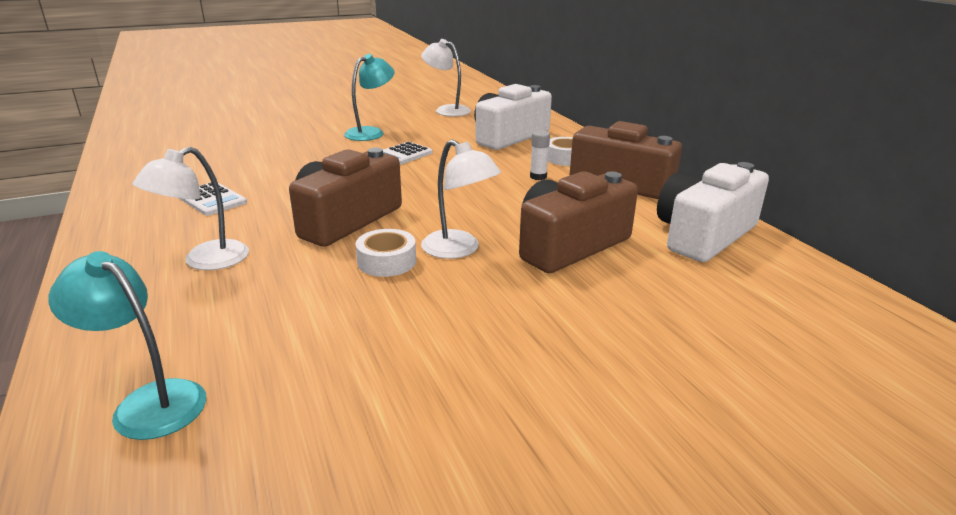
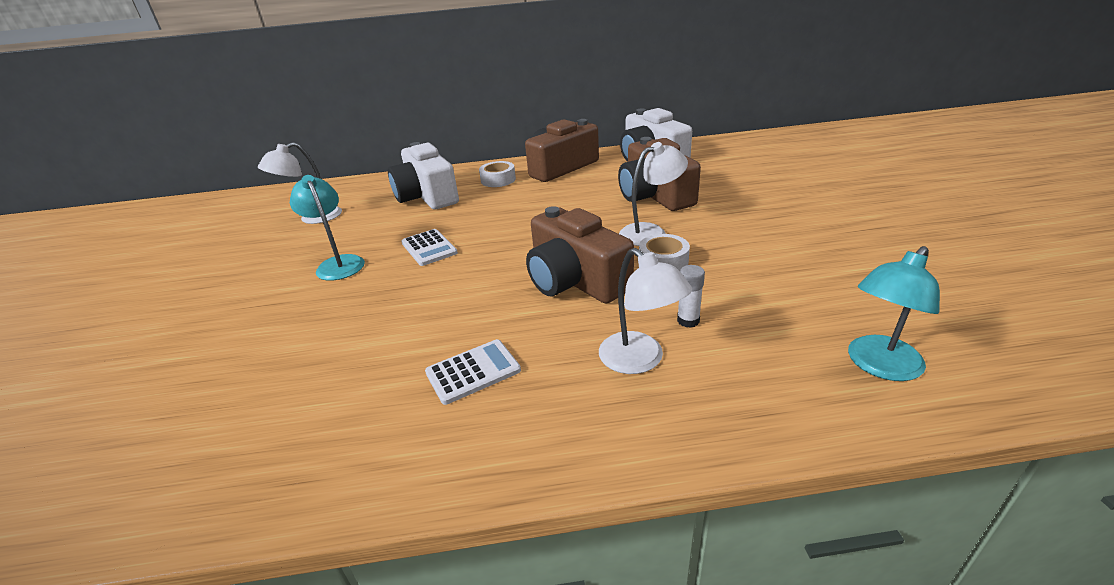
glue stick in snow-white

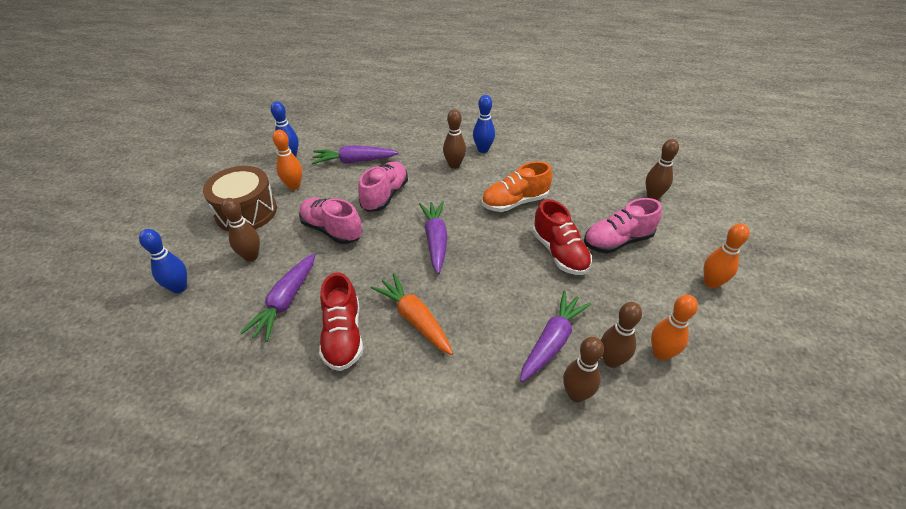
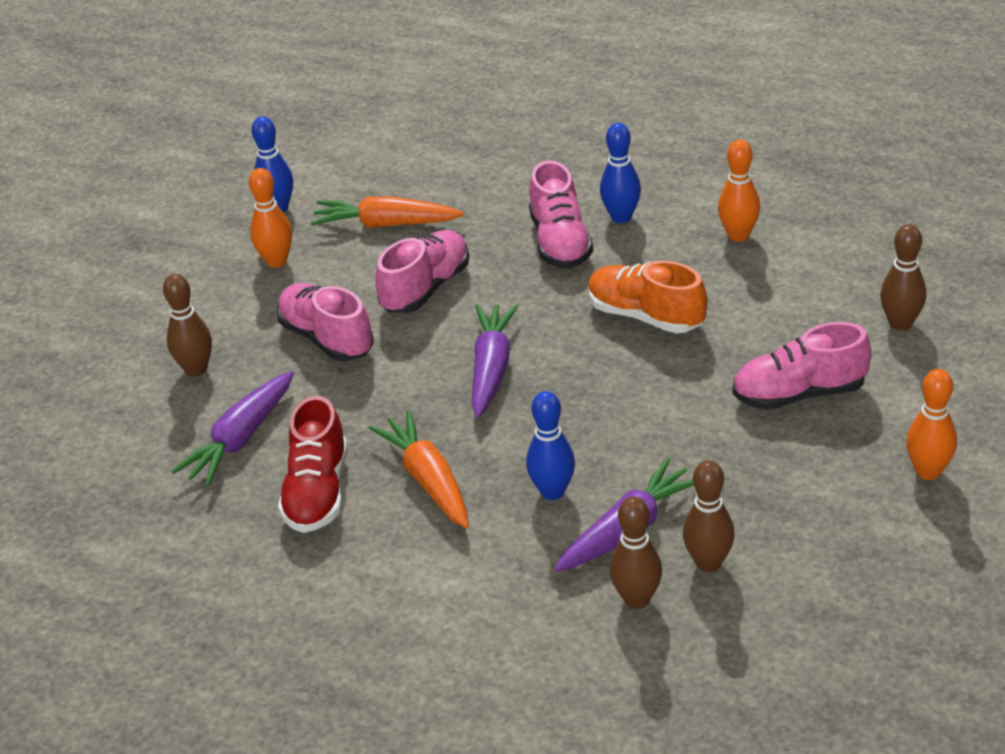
toy carrot in orange-coloured (1st from left)
bowling pin in royal blue (2nd from left)
lace-up shoe in rosy (3rd from left)
lace-up shoe in orange-coloured
bowling pin in orange-coloured (2nd from left)
toy drum in brown
lace-up shoe in crimson (2nd from left in the first image)

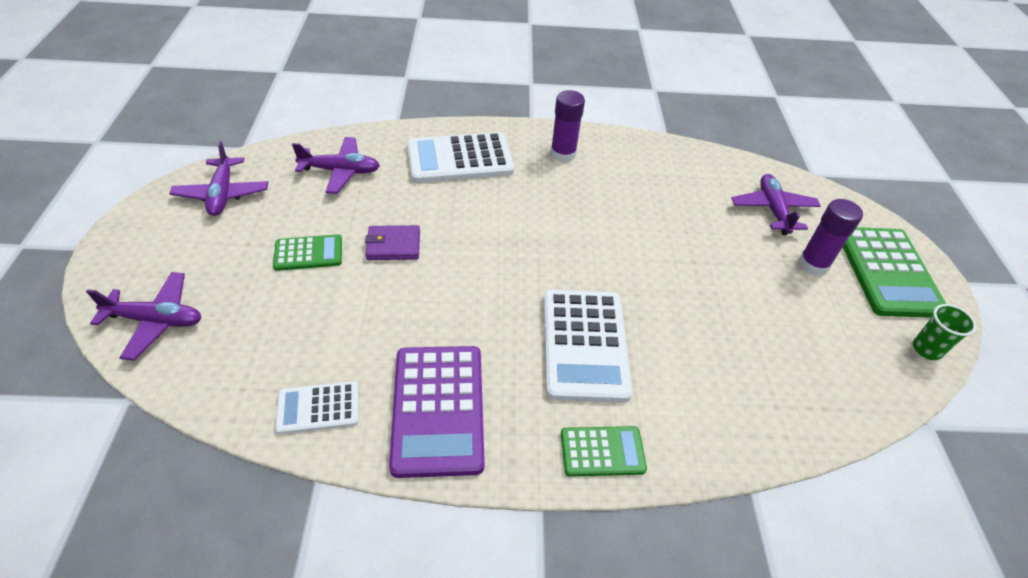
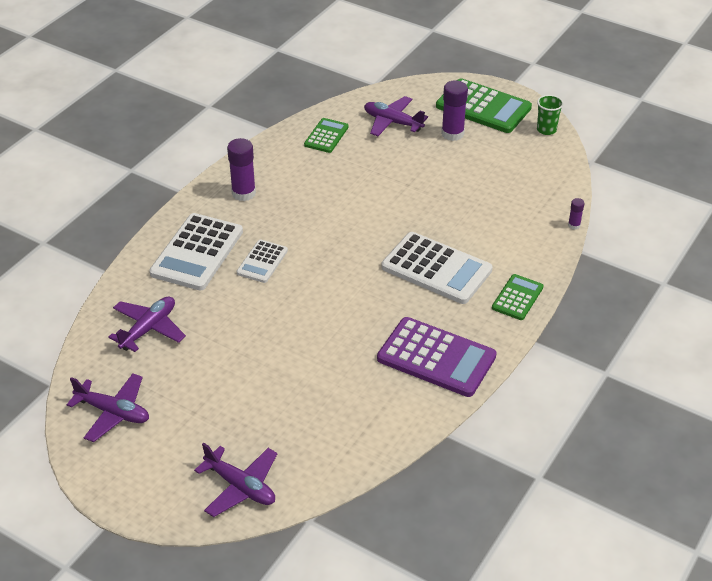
toy plane in royal purple (3rd from left)
adding machine in snow-white (2nd from left)
adding machine in green (1st from left)
glue stick in royal purple (3rd from left)
card wallet in royal purple

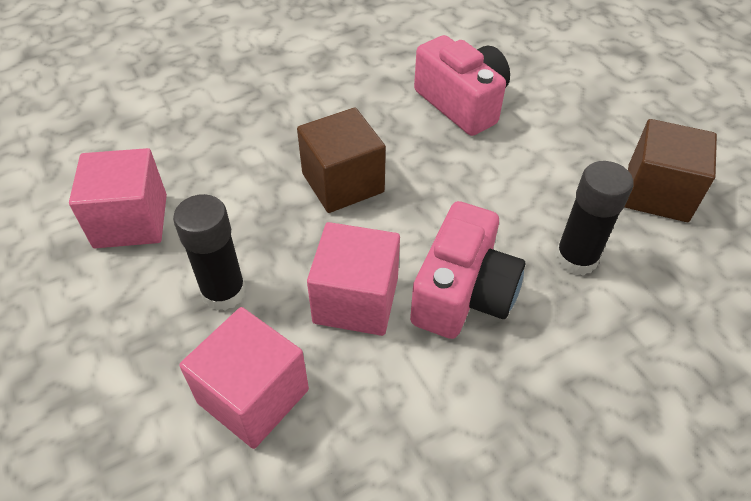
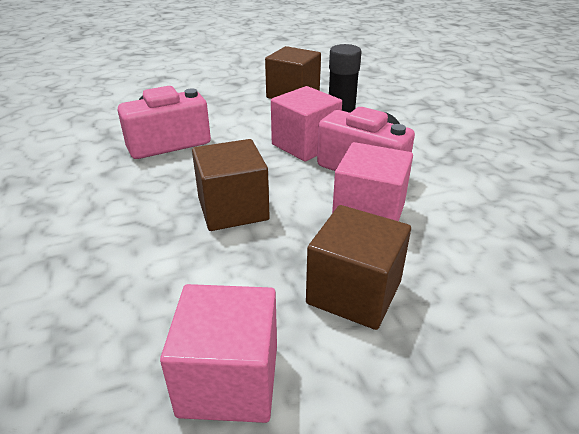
solid cube in rosy (2nd from left)
solid cube in brown (3rd from left)

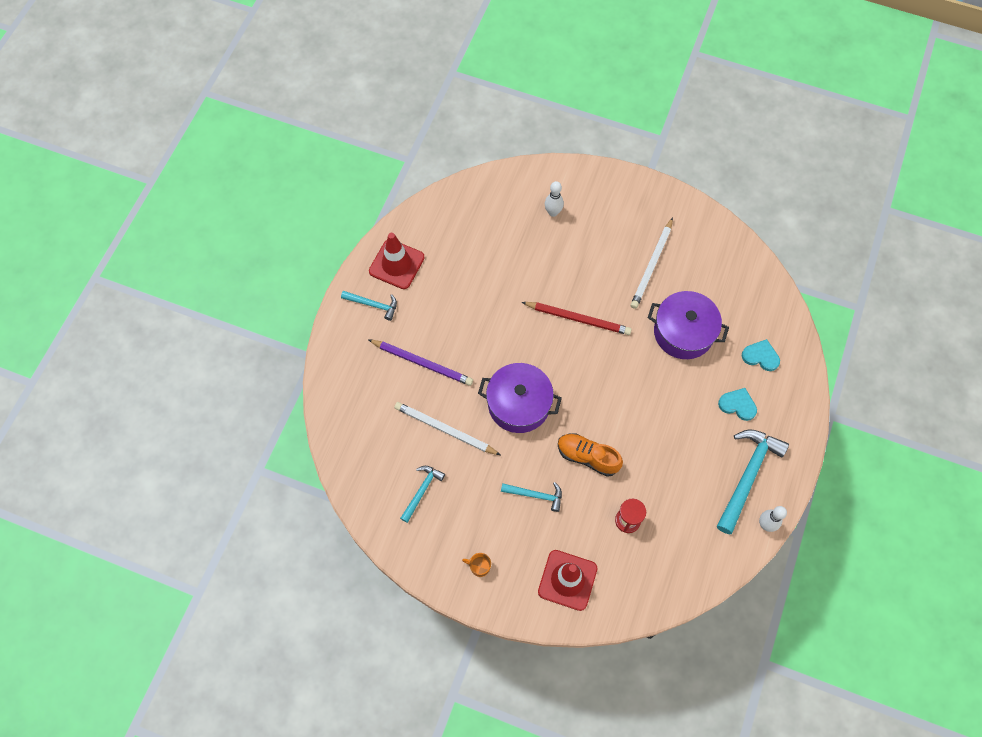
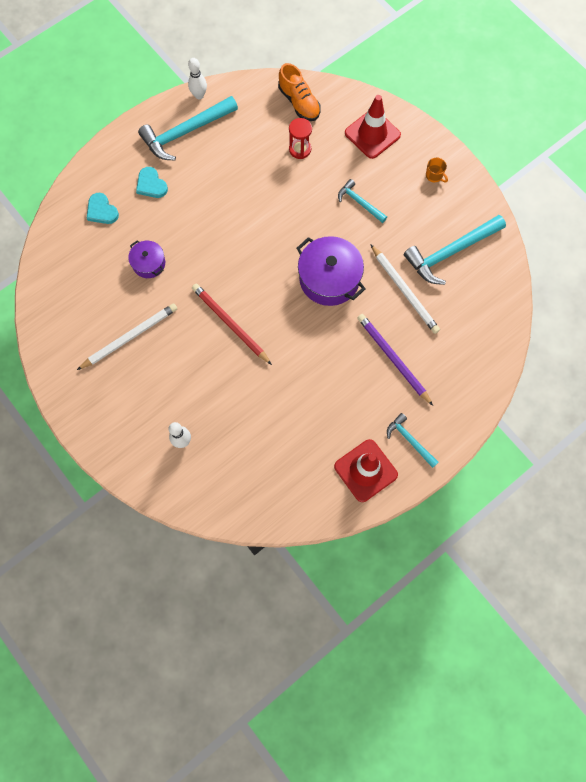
pot in royal purple (1st from left)
lace-up shoe in orange-coloured
carpenter's hammer in aqua (4th from left)

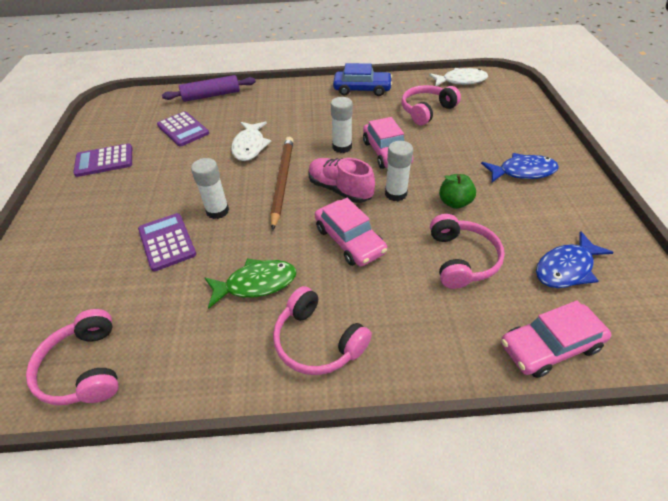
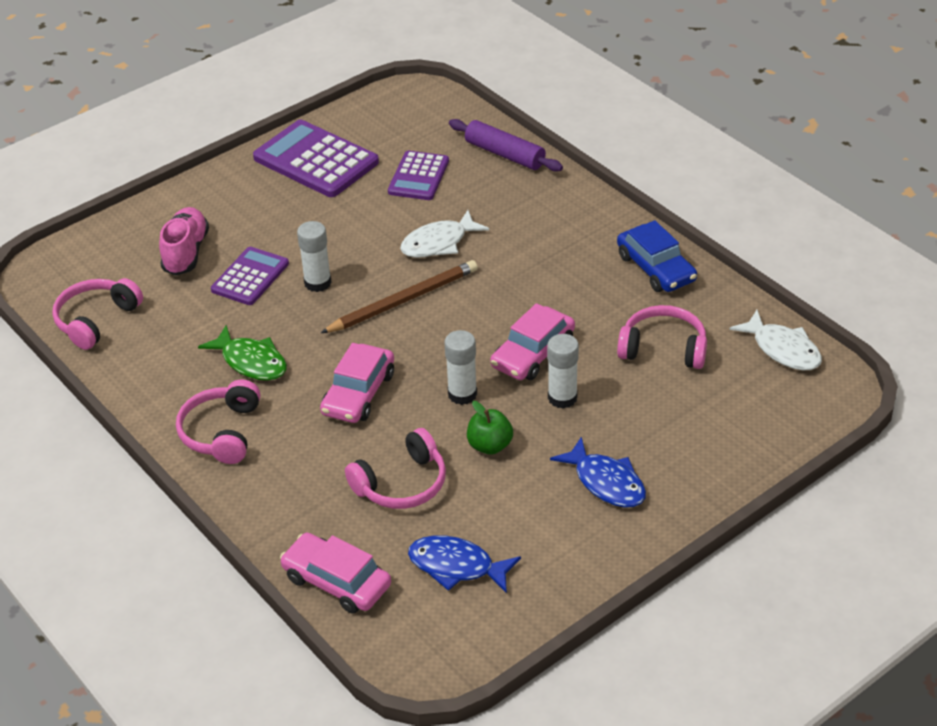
lace-up shoe in rosy
adding machine in royal purple (2nd from left)
glue stick in snow-white (3rd from left)

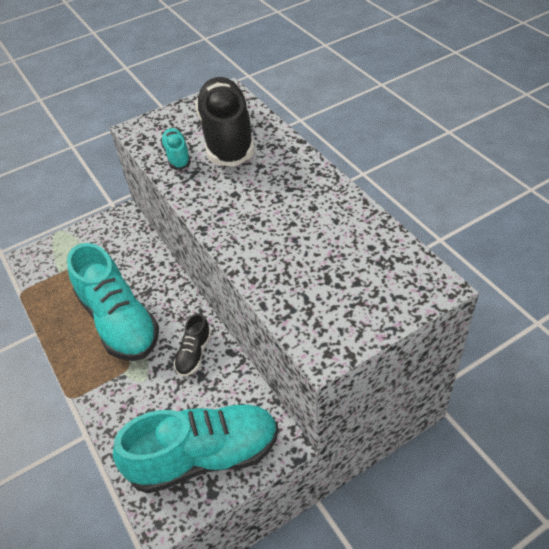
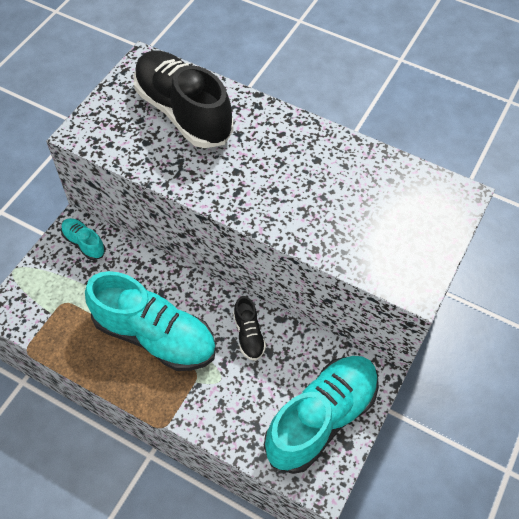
lace-up shoe in aqua (1st from left)

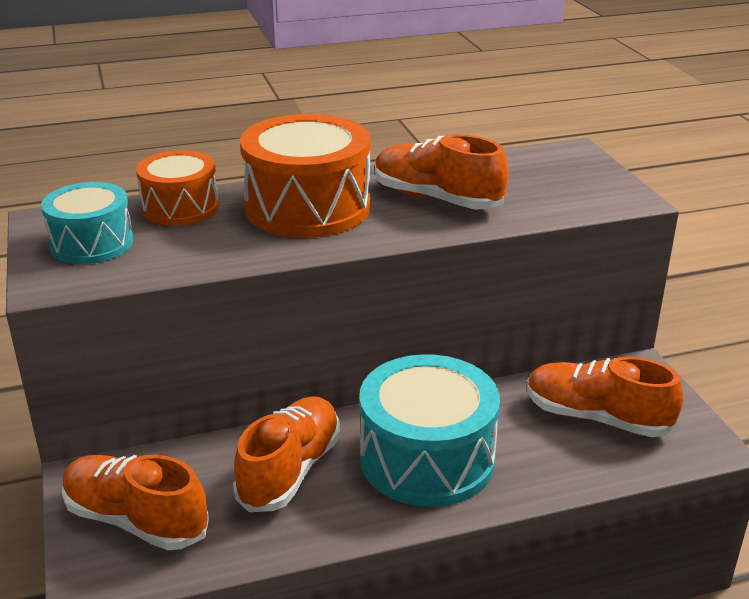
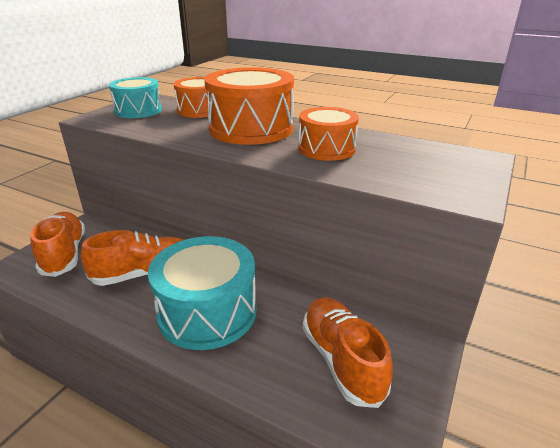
toy drum in orange-coloured (3rd from left)

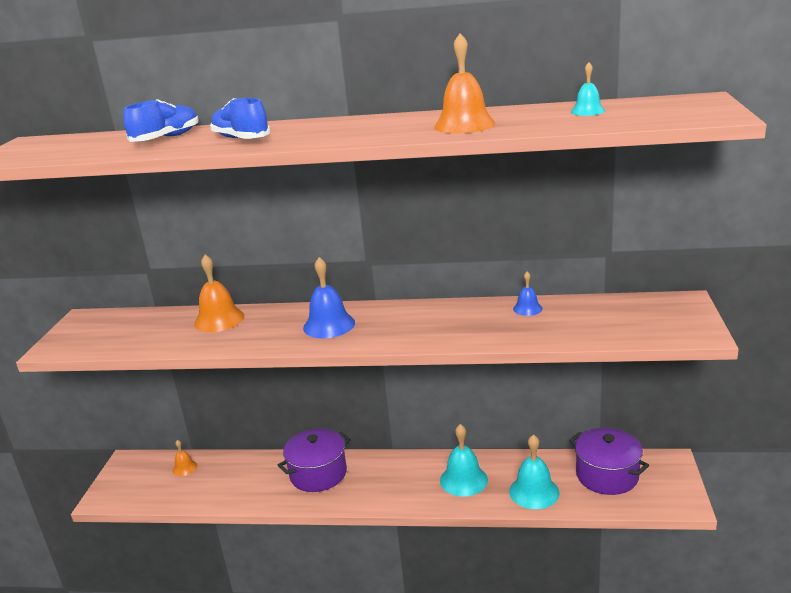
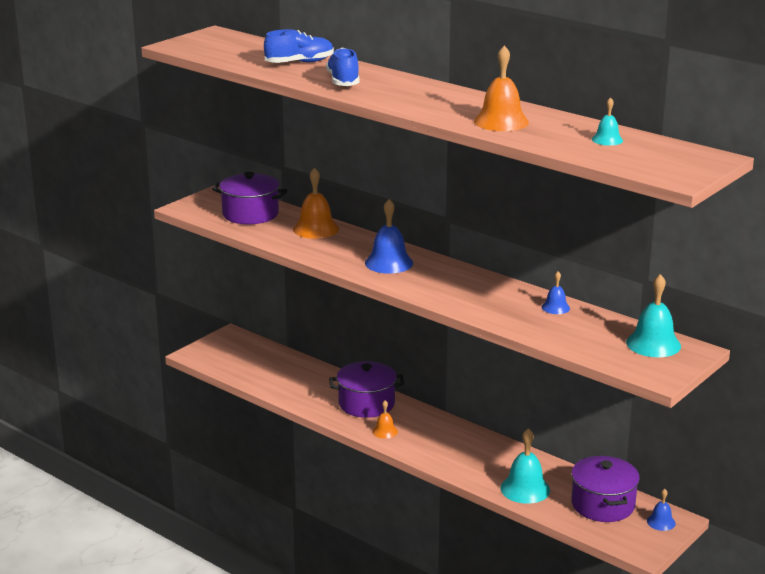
pot in royal purple (1st from left)
hand bell in orange-coloured (2nd from left)
hand bell in aqua (3rd from left)
hand bell in royal blue (3rd from left)

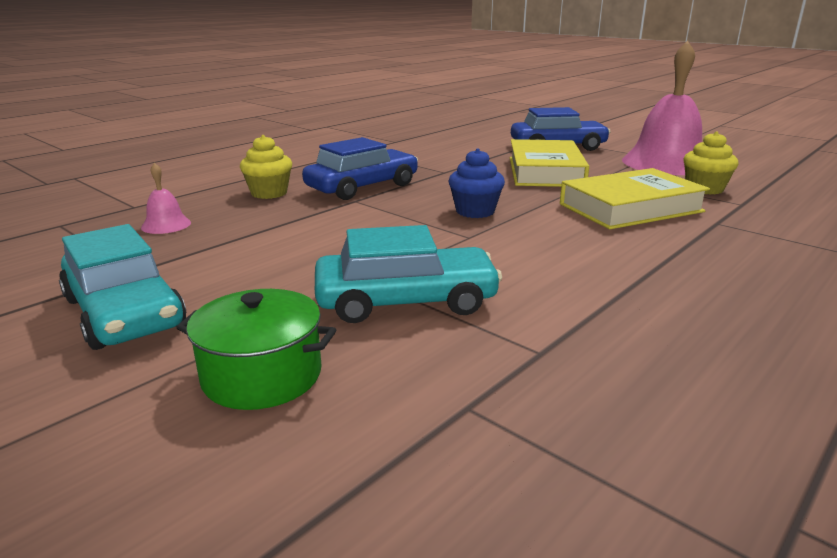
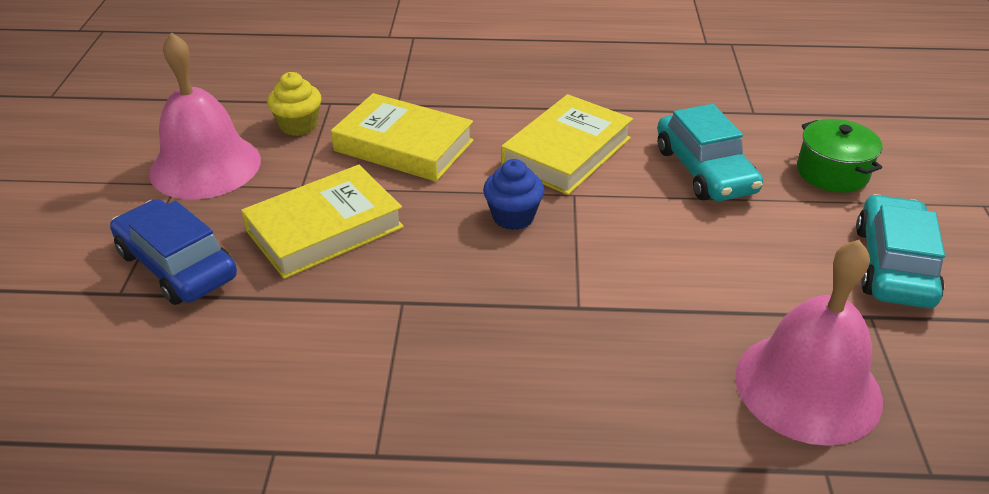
hardback in golden (3rd from left)
toy car in aqua (1st from left)
hand bell in rosy (2nd from left)
cupcake in golden (1st from left in the first image)
toy car in royal blue (1st from left in the first image)

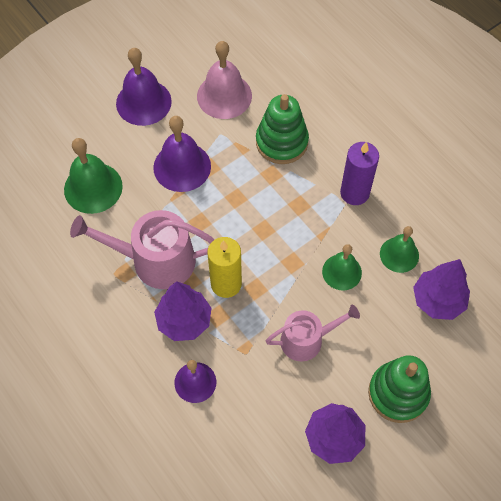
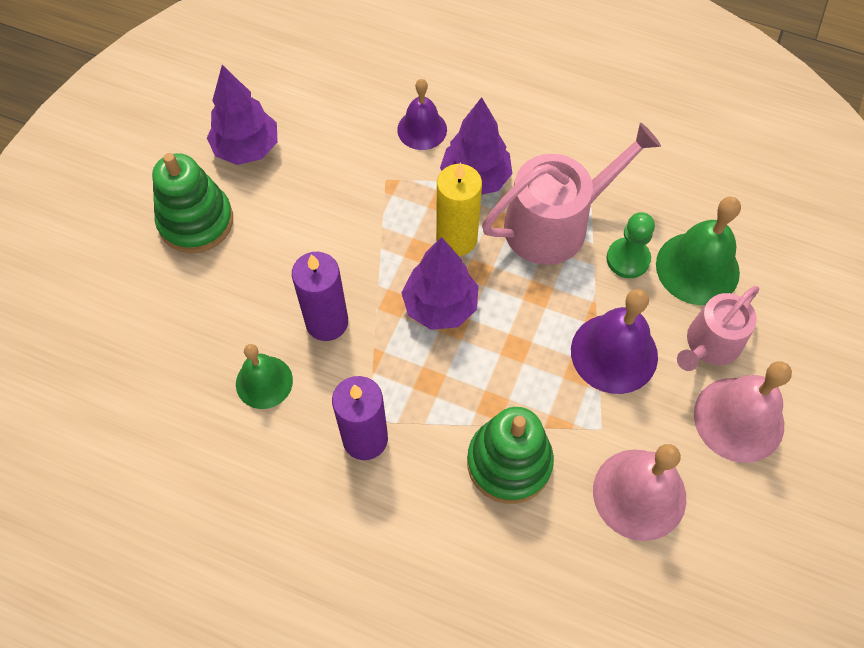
pillar candle in royal purple (1st from left)
tree in royal purple (2nd from left)
pawn in green
sprinkling can in rosy (2nd from left)
hand bell in rosy (2nd from left)

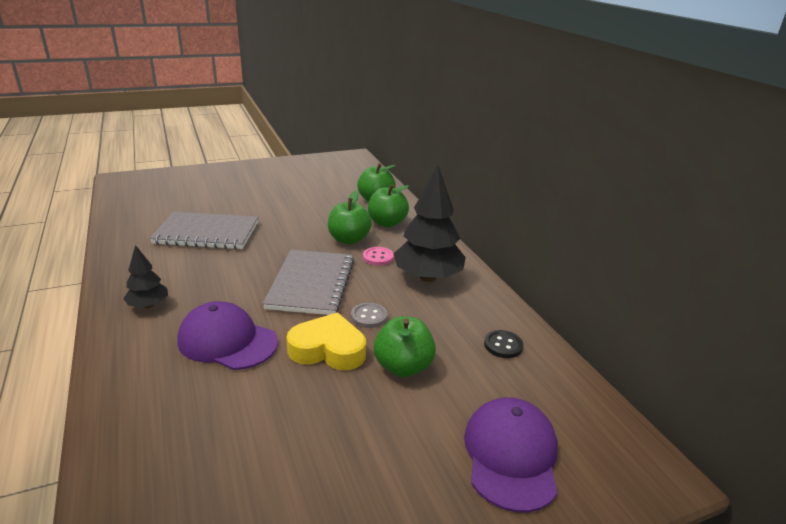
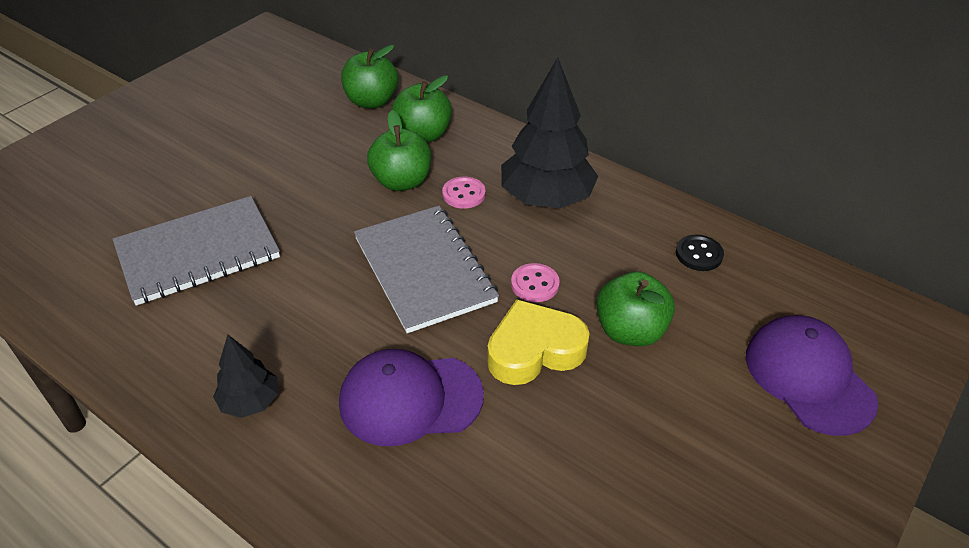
sewing button in rosy (2nd from left)

